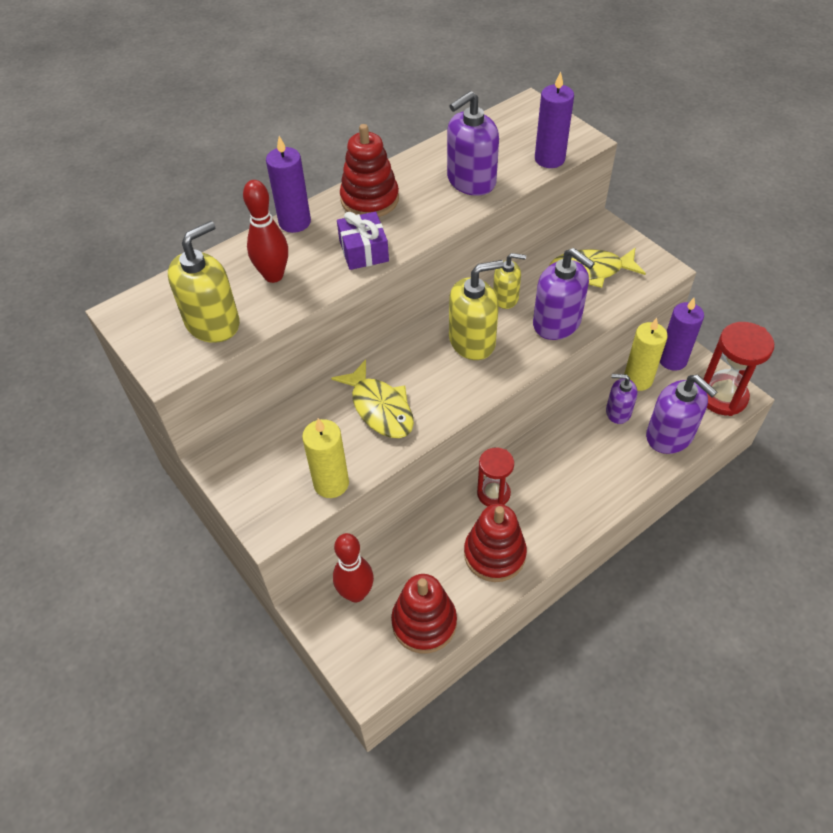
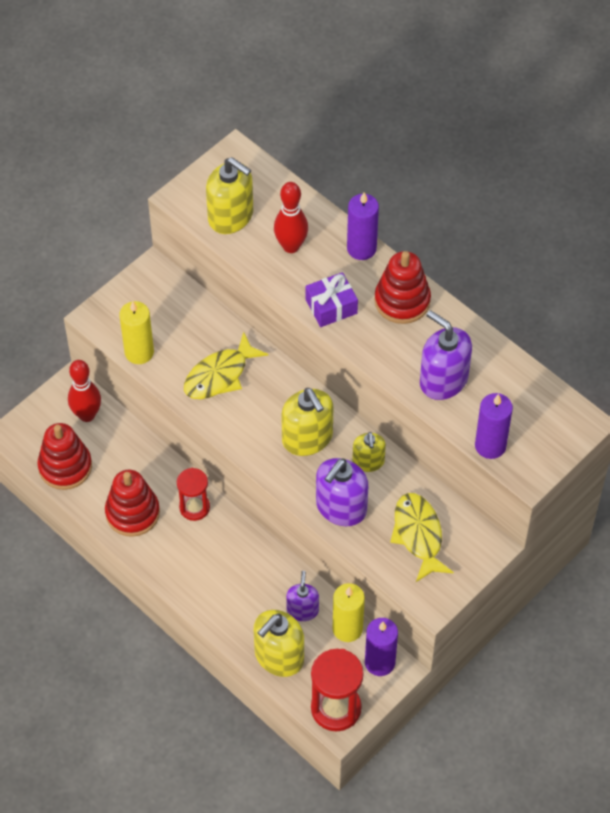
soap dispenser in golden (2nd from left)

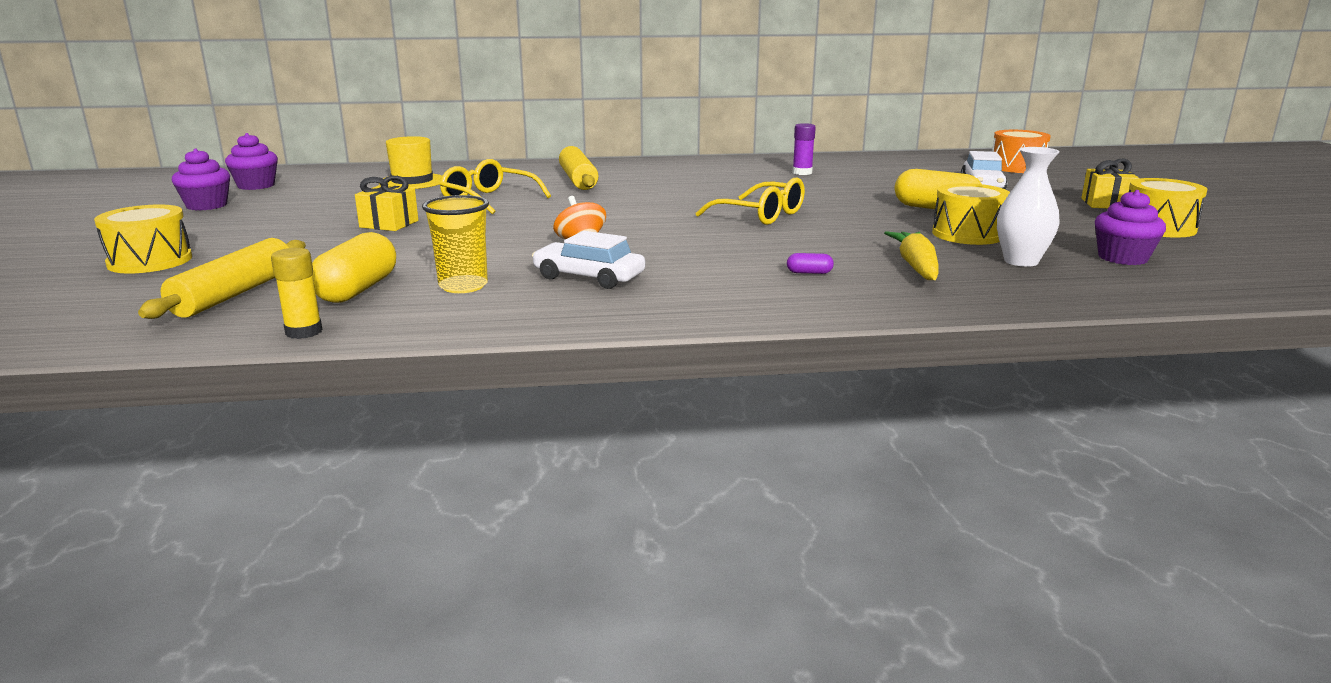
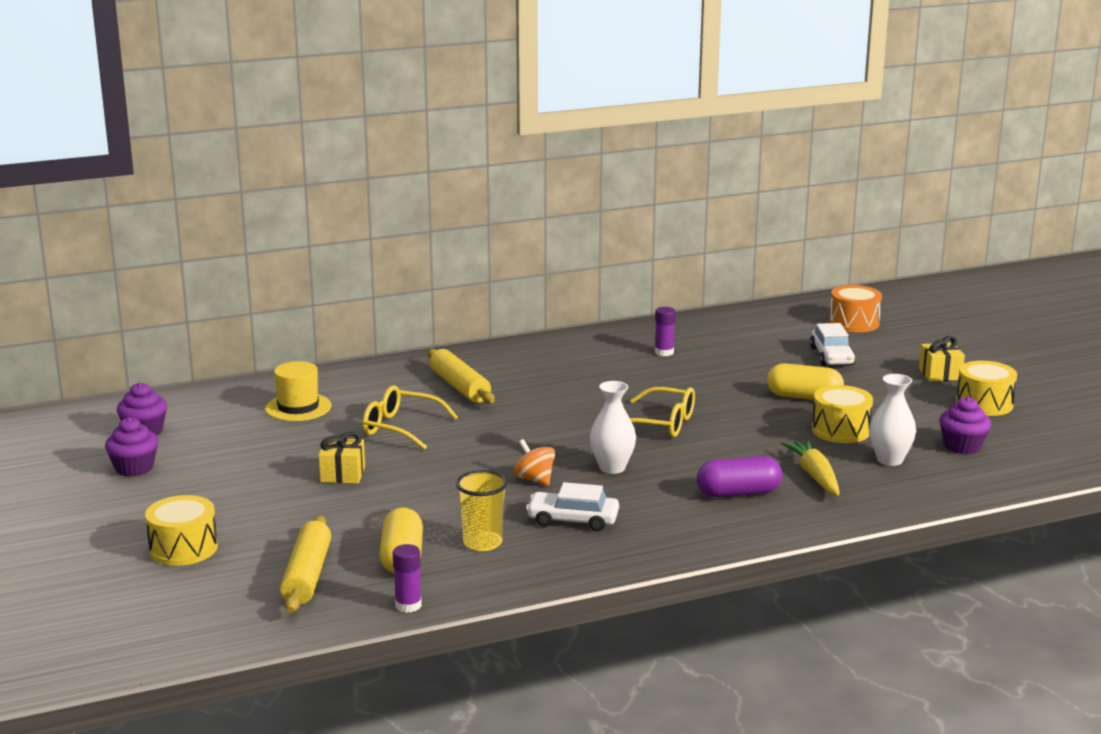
glue stick in royal purple (1st from left)
flower vase in snow-white (1st from left)
pill shape in royal purple

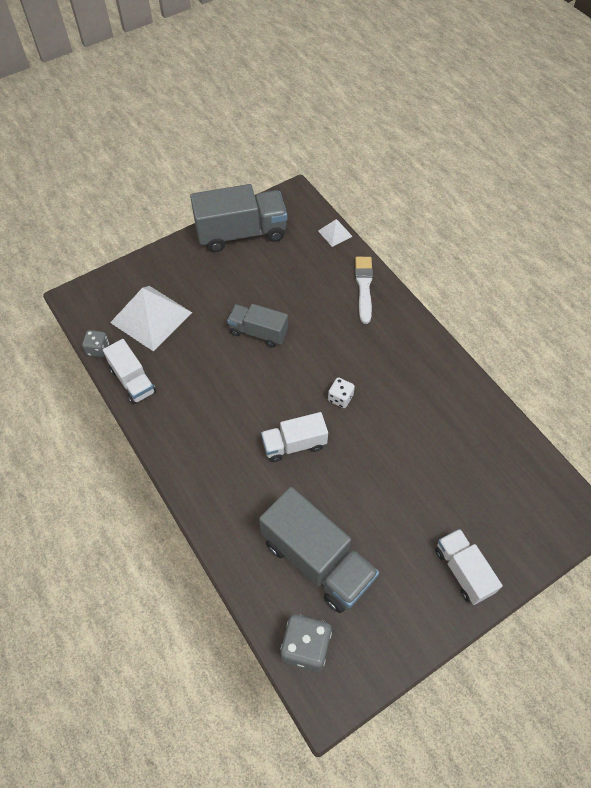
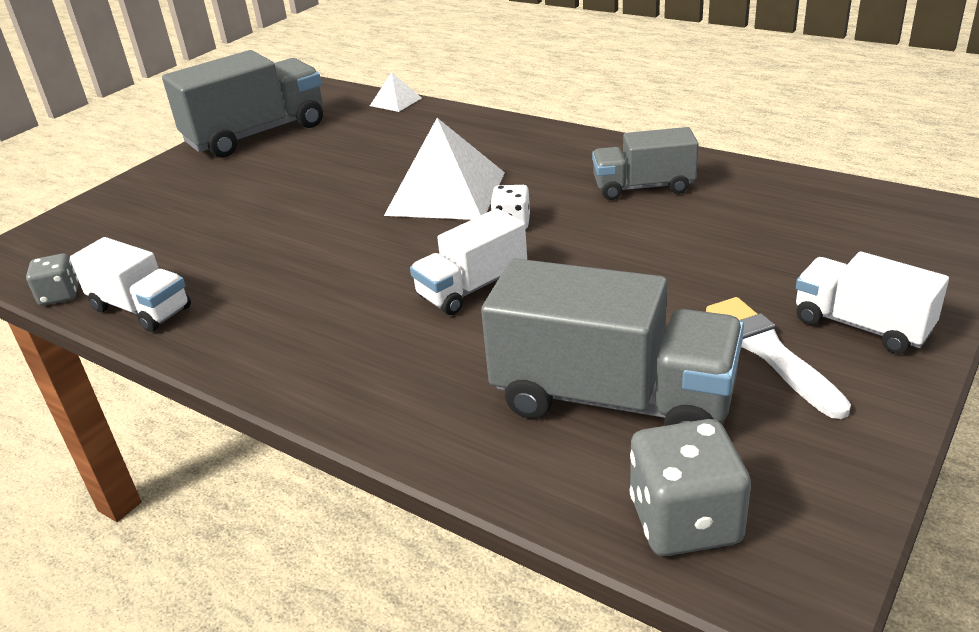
pyramid in snow-white (2nd from left)
toy truck in grey (3rd from left)
brush in snow-white

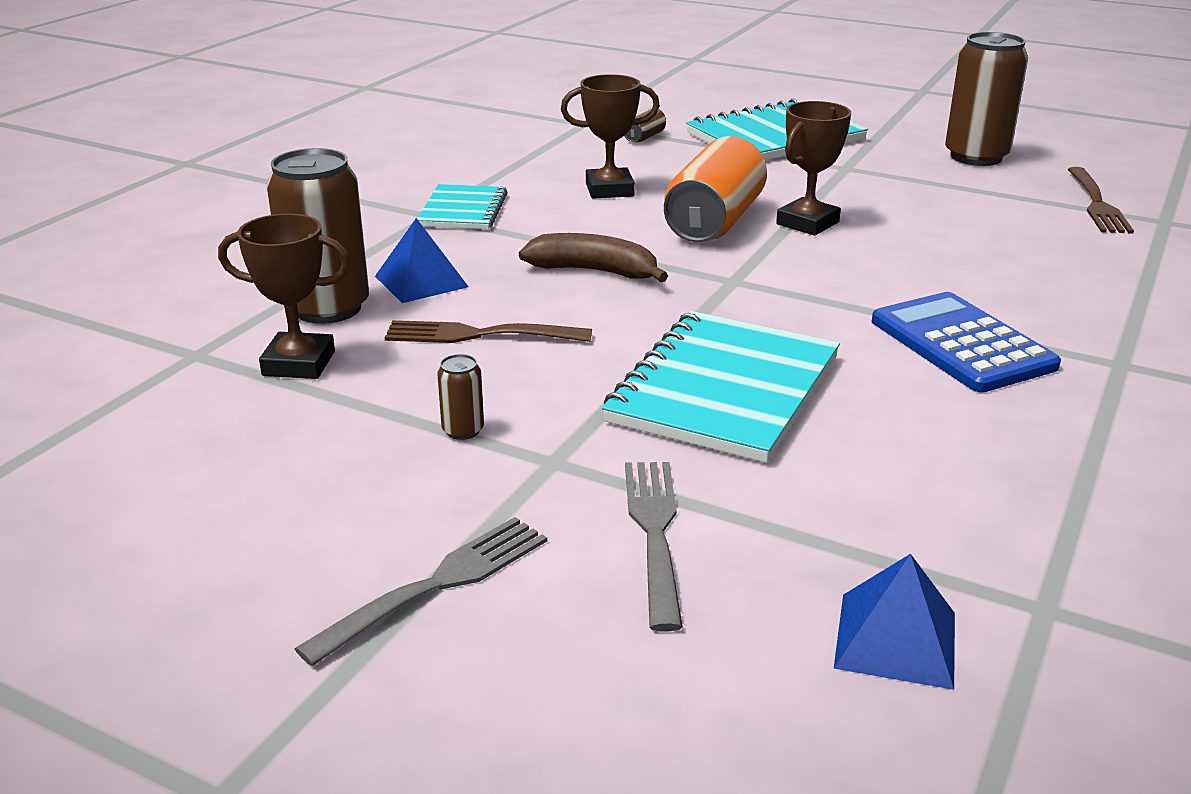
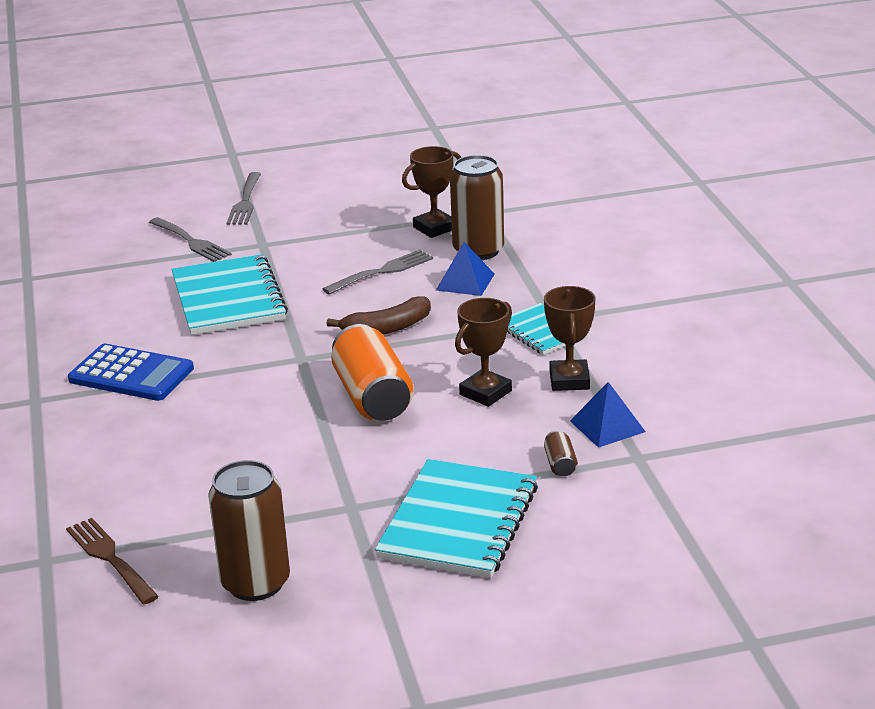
fork in grey (3rd from left)
trophy in brown (3rd from left)
pyramid in royal blue (2nd from left)
tin in brown (2nd from left in the first image)

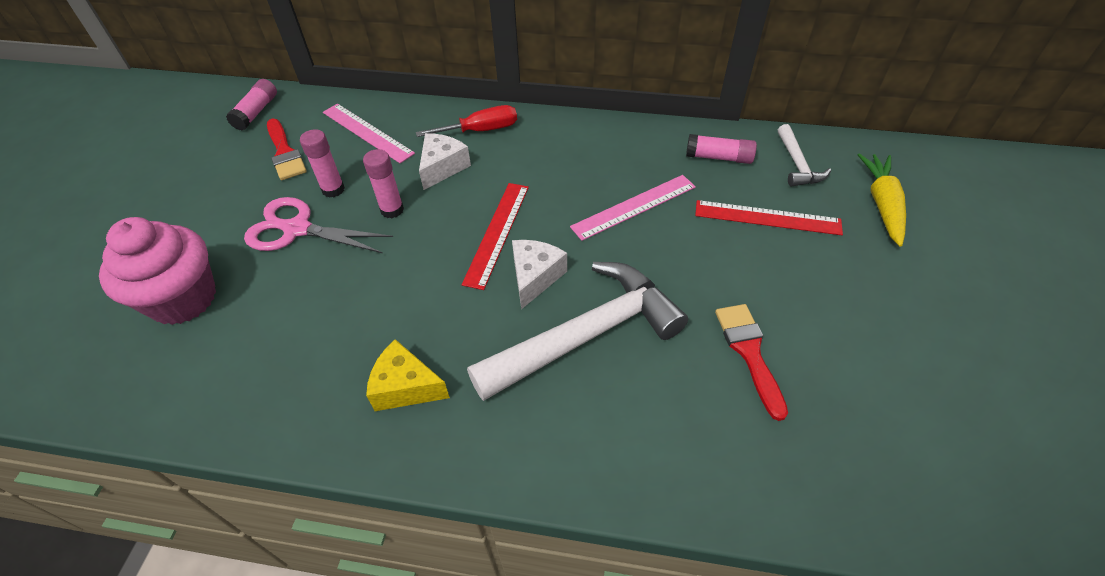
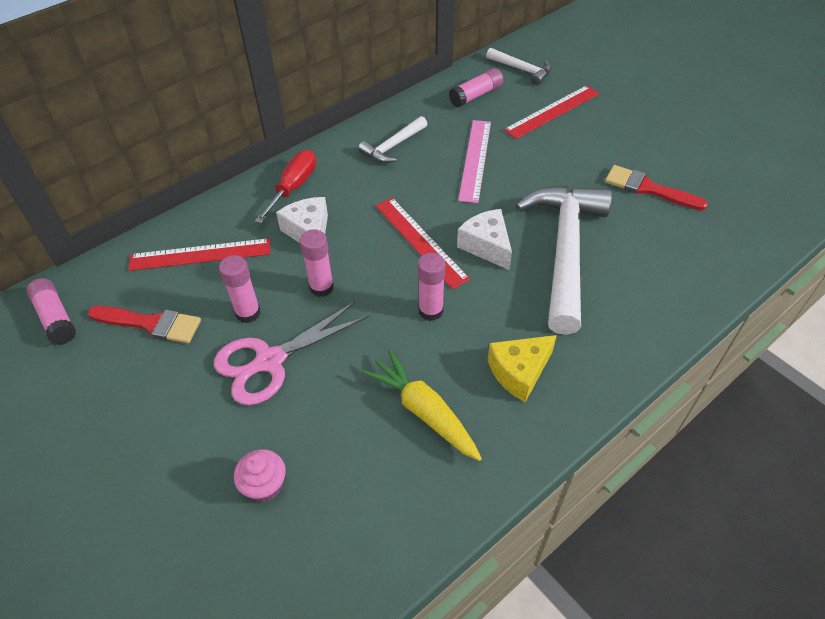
measuring stick in crimson (1st from left)
cupcake in rosy
carpenter's hammer in snow-white (1st from left)
toy carrot in golden
glue stick in rosy (4th from left)

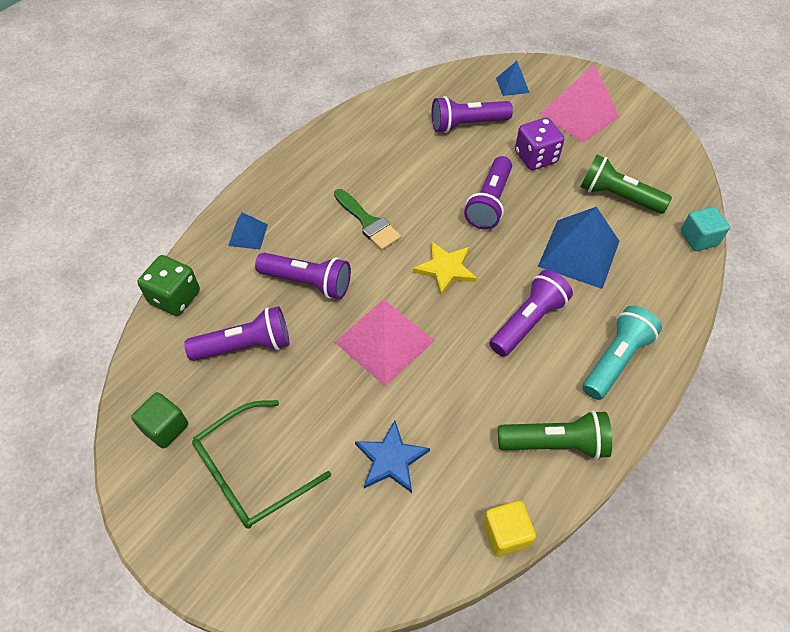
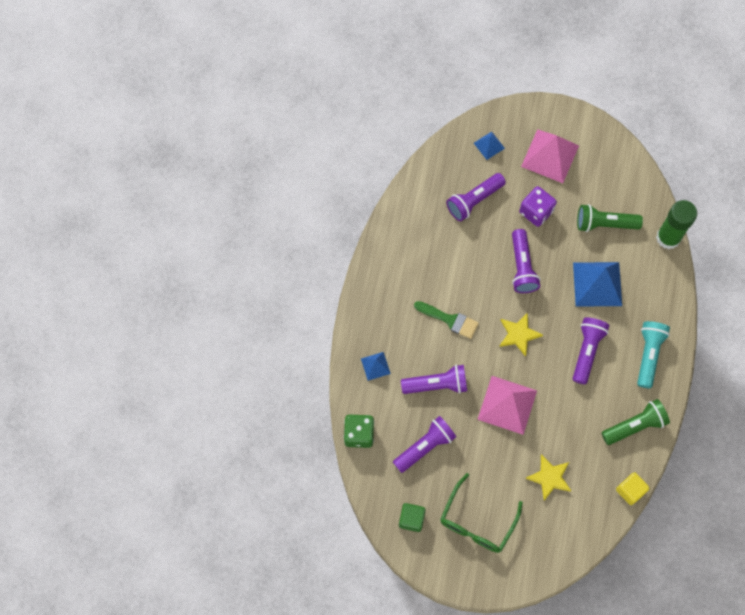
star in golden (2nd from left)
glue stick in green

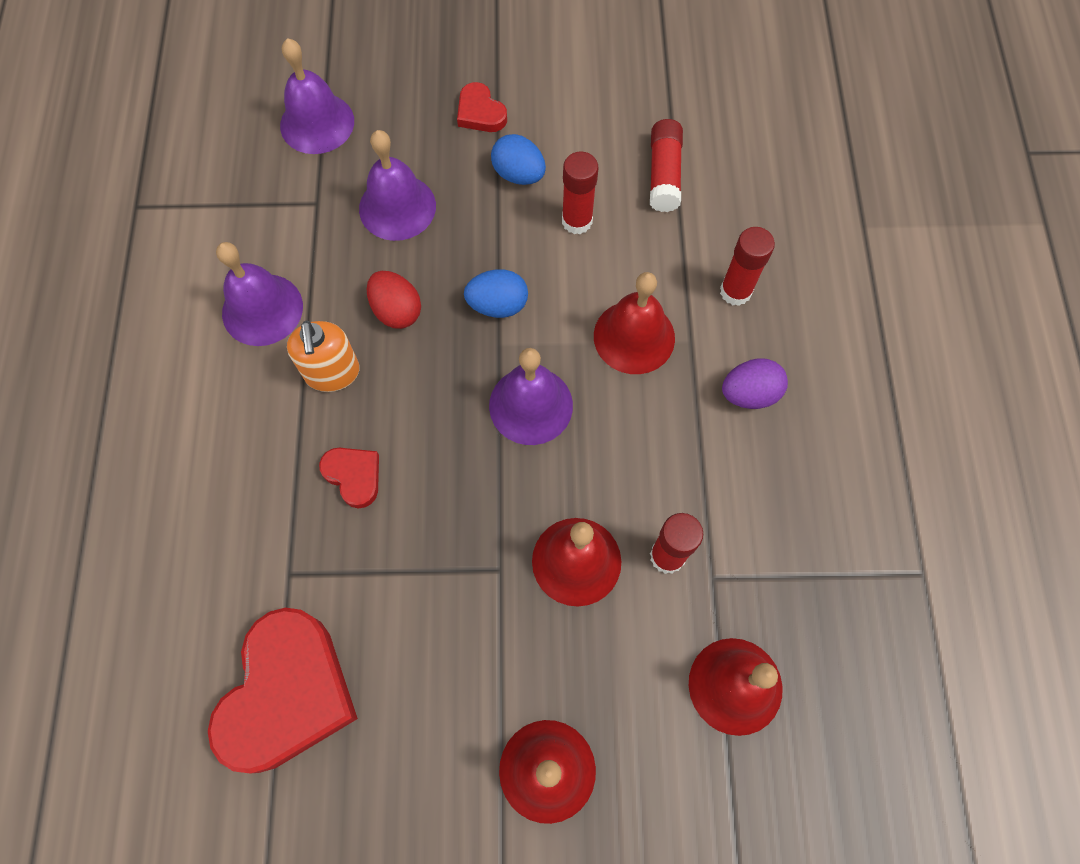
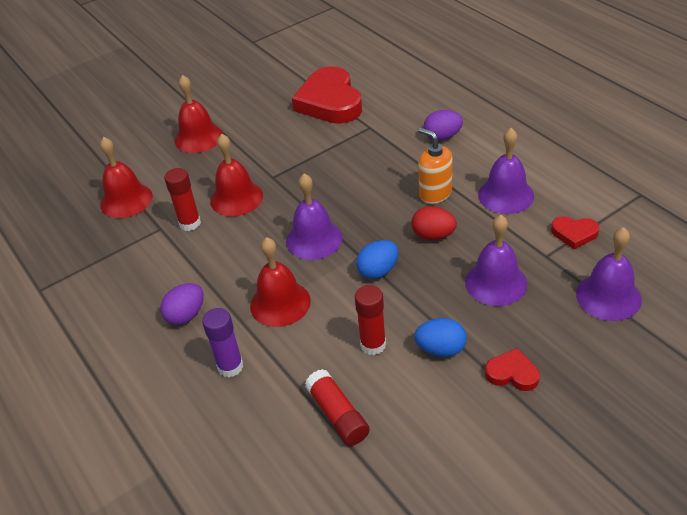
glue stick in royal purple
egg in royal purple (2nd from left)
love heart in crimson (3rd from left)

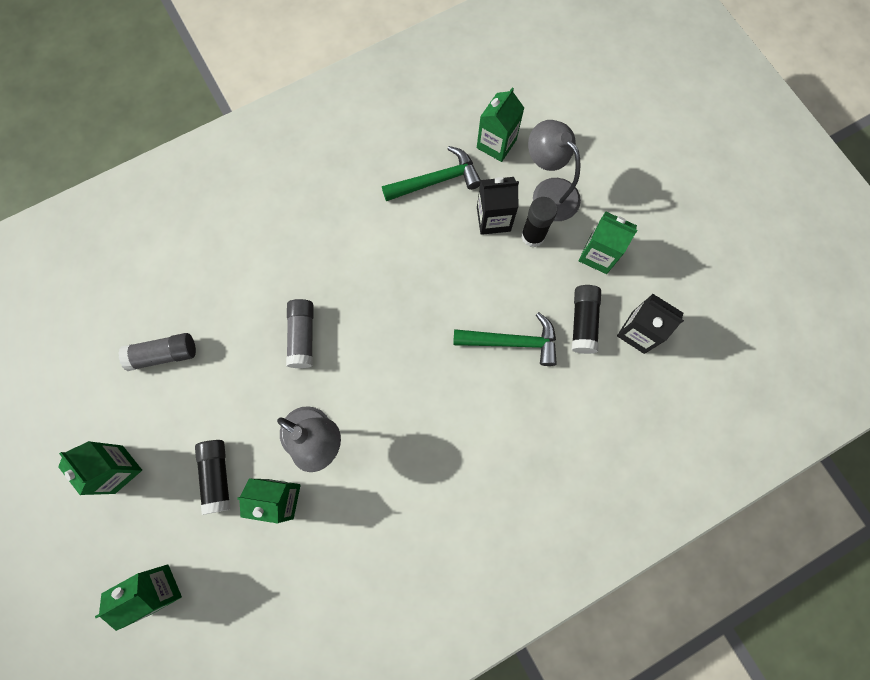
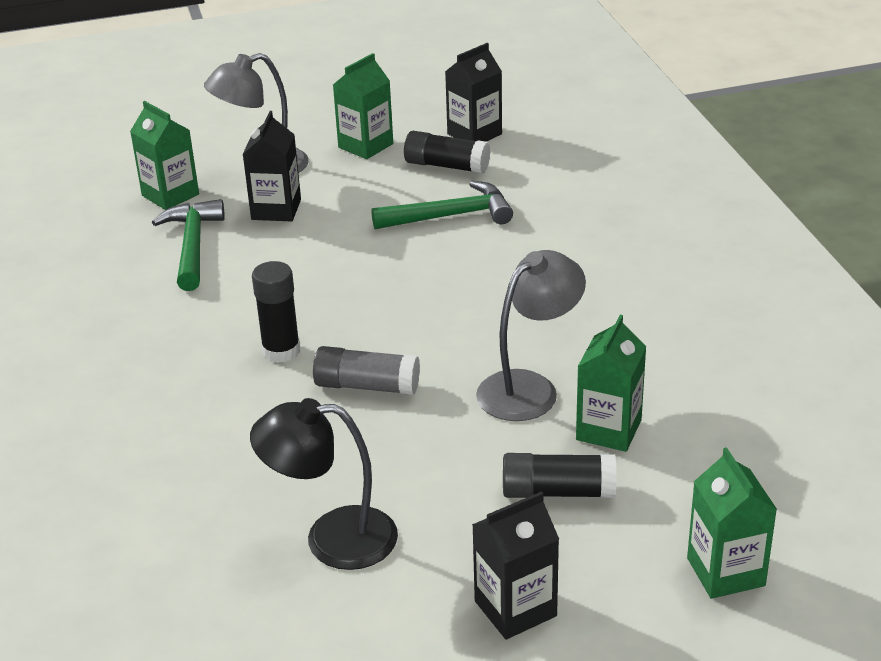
desk lamp in jet-black
glue stick in jet-black (1st from left)
carpenter's hammer in green (2nd from left)
carton in jet-black (3rd from left)

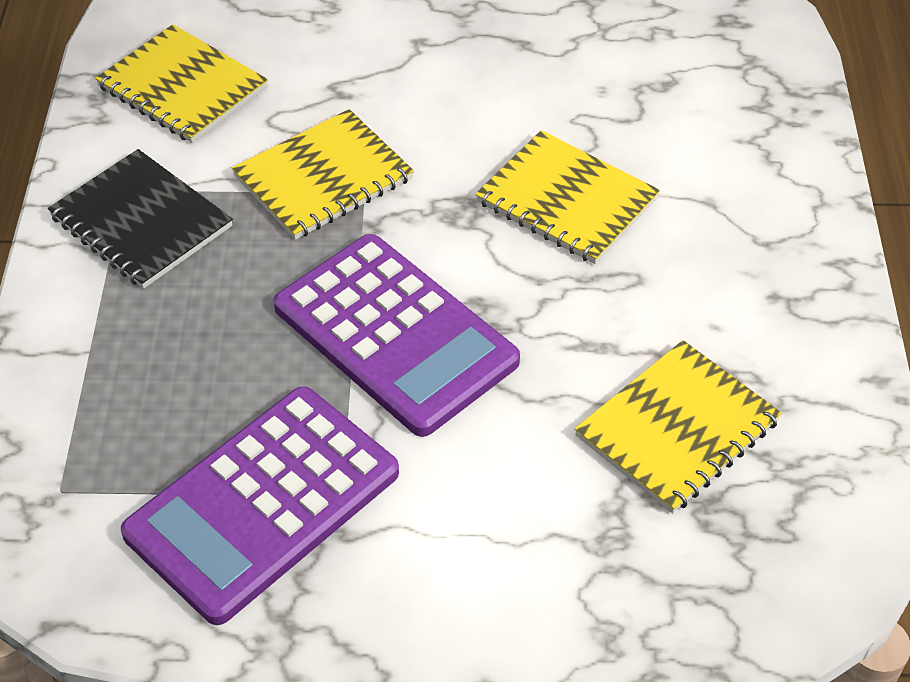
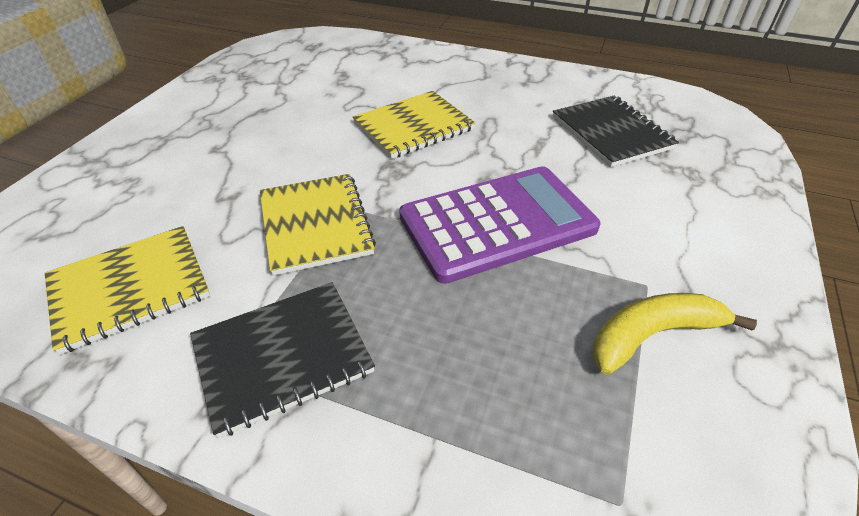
notebook in jet-black (2nd from left)
toy banana in golden

